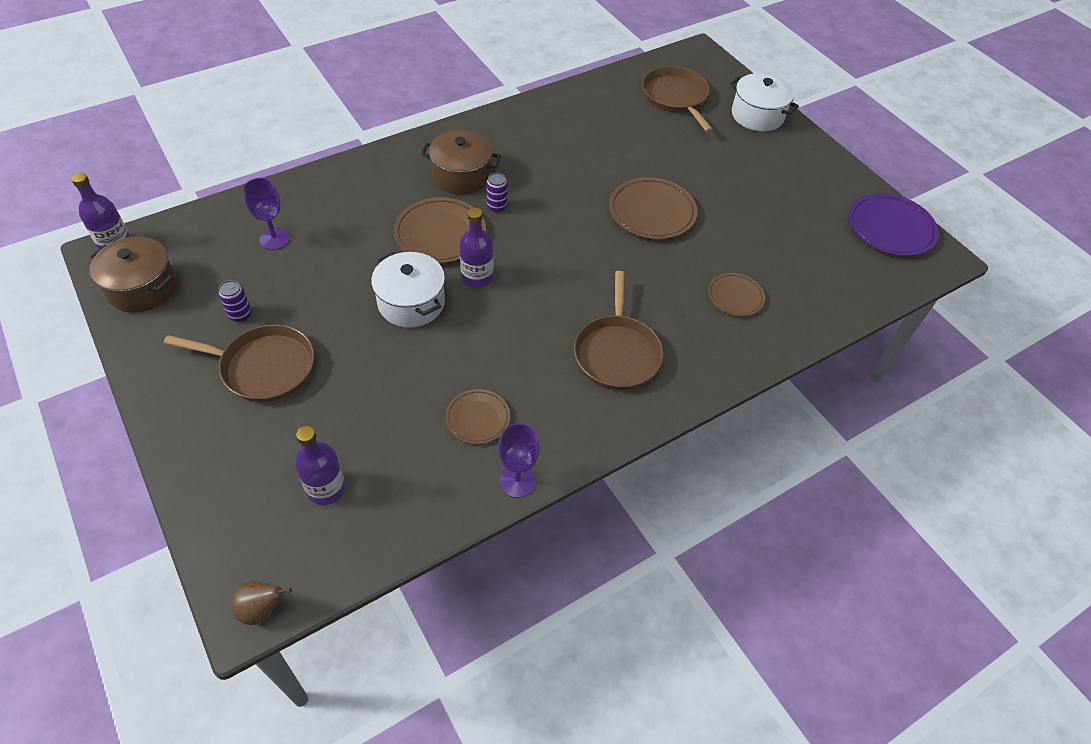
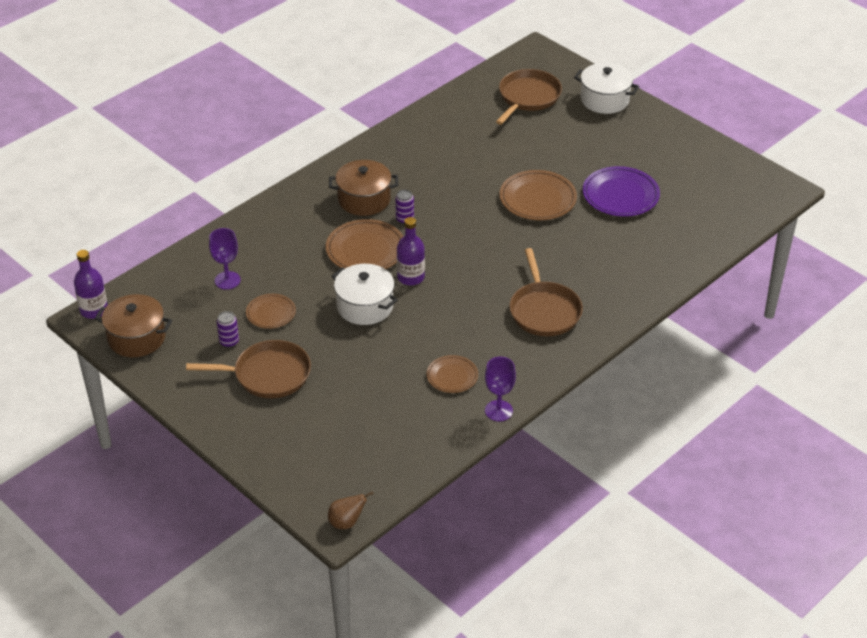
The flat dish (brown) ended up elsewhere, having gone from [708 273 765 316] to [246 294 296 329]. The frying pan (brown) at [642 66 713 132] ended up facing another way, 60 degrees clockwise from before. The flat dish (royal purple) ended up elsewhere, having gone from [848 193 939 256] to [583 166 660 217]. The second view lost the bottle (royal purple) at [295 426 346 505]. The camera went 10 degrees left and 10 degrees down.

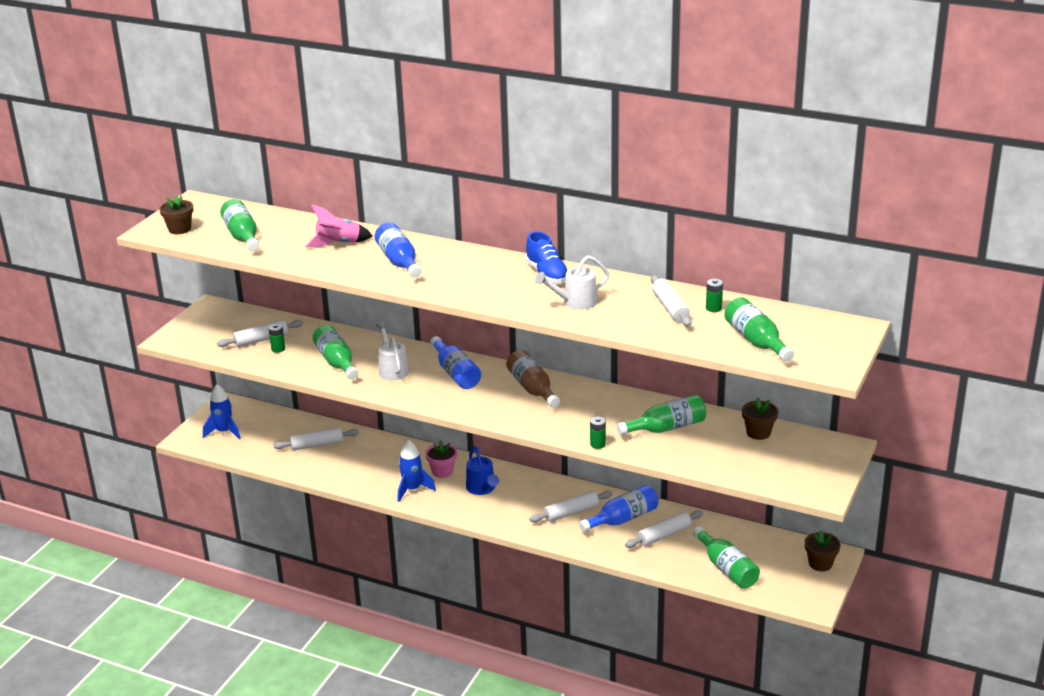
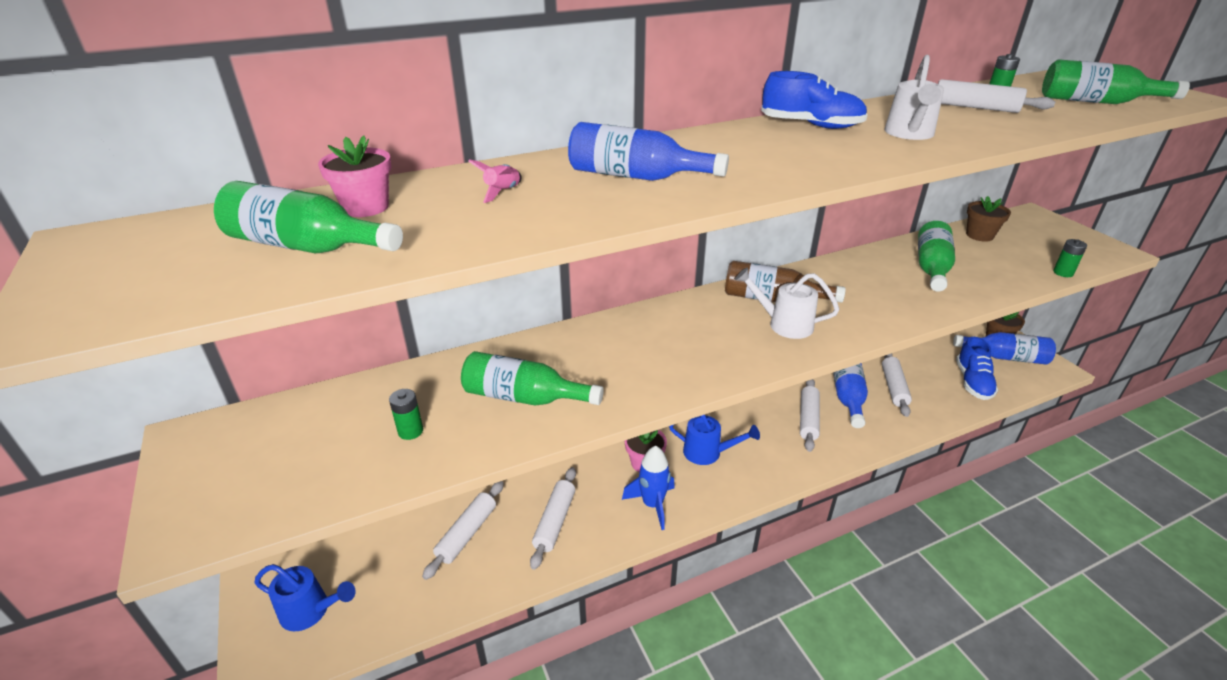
Where the toy rocket (blue) stood at [203 385 241 440], the sprinkling can (blue) came to stand at [254 564 356 631]. The second view gained the flower pot (rose-pink) at [318 135 391 217]. The size of the toy rocket (rose-pink) at [305 204 372 248] changed by a factor of 0.54. The dough roller (pure white) ended up elsewhere, having gone from [217 320 303 347] to [530 467 576 570]. The sprinkling can (pure white) ended up elsewhere, having gone from [376 322 409 381] to [735 268 839 339]. The bottle (blue) ended up elsewhere, having gone from [430 336 481 389] to [953 332 1056 365]. Where the bottle (emerald) stood at [693 526 760 589], the lace-up shoe (blue) came to stand at [956 337 998 400]. The battery (emerald) ended up elsewhere, having gone from [590 416 606 449] to [1053 239 1087 277]. The second view lost the flower pot (brown) at [159 195 193 234]. The camera went 50 degrees left and 5 degrees up.

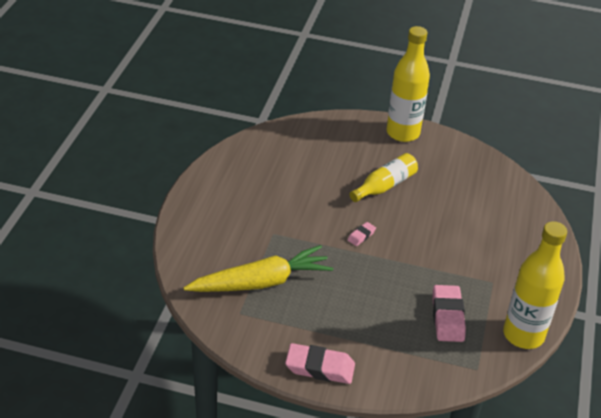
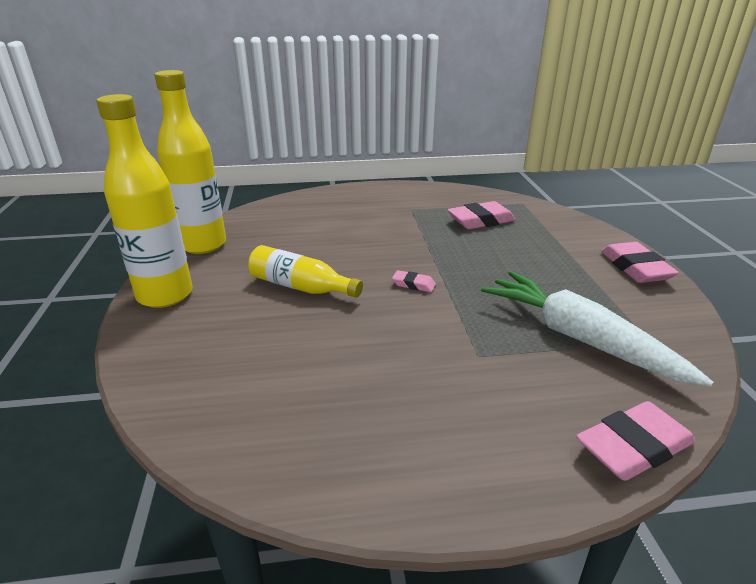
The bottle (golden) ended up elsewhere, having gone from [503 221 567 349] to [155 70 226 254]. What was the toy carrot (golden) at [184 245 333 292] turned into the toy carrot (pure white) at [481 271 714 387]. The second view gained the eraser (rose-pink) at [577 401 695 481]. The camera went 110 degrees left and 10 degrees down.

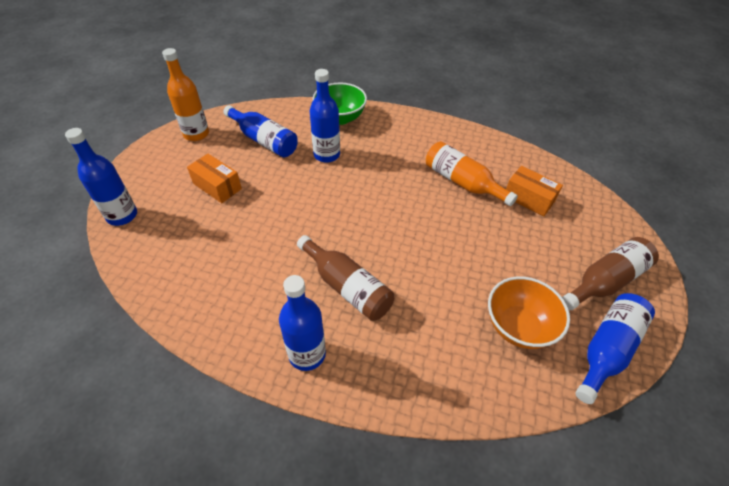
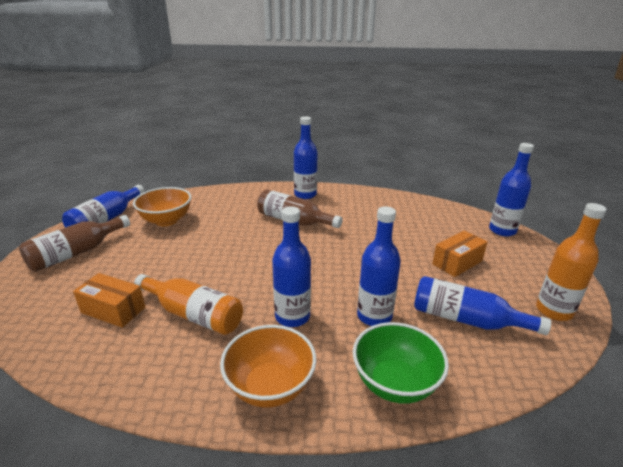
The second view gained the deep dish (orange) at [220 325 316 408]. The second view gained the bottle (blue) at [272 206 311 327]. The parcel (orange) at [187 154 242 203] ended up facing another way, 60 degrees counterclockwise from before. The camera went 165 degrees right and 20 degrees down.

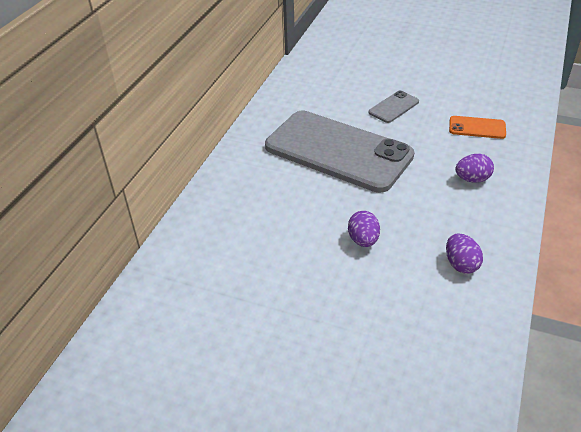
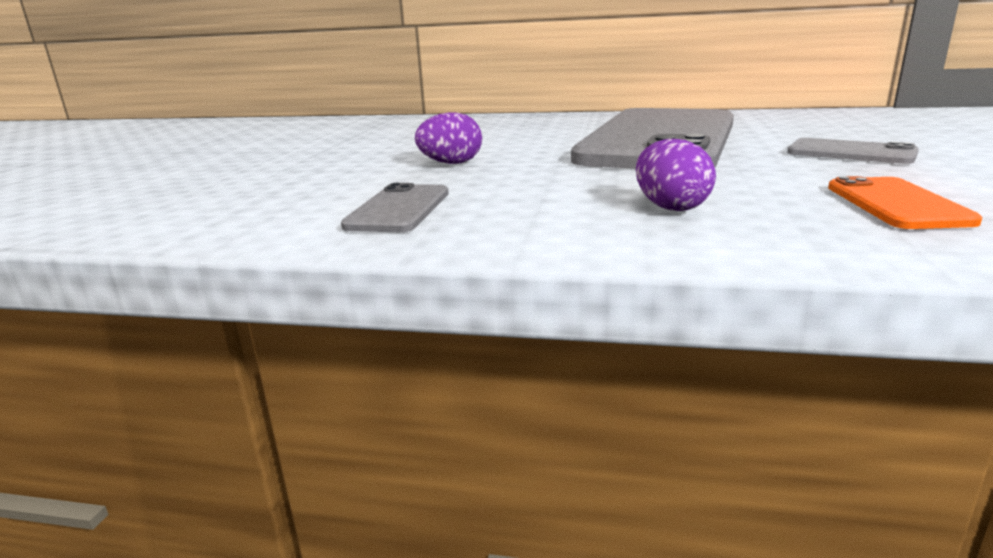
Where the toy egg (royal purple) stood at [446 233 483 274], the phone (gray) came to stand at [341 183 449 232]. The camera went 80 degrees right and 20 degrees down.

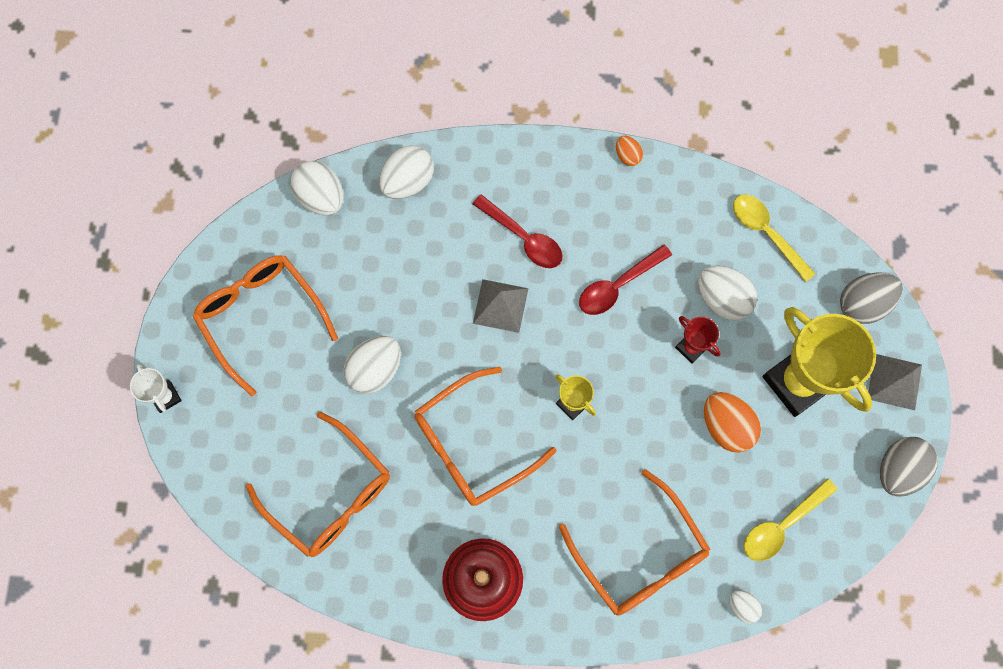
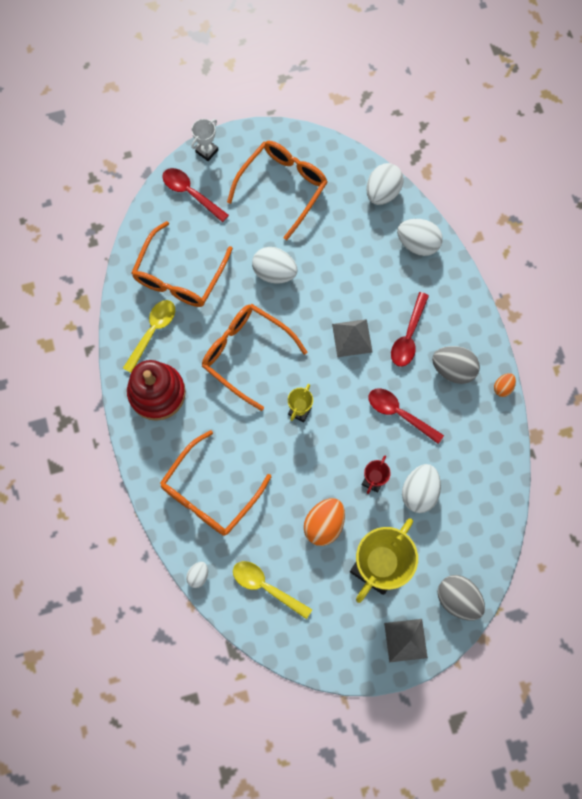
The tablespoon (golden) ended up elsewhere, having gone from [733 194 815 282] to [123 300 175 373]. The second view gained the tablespoon (red) at [162 168 229 222]. The toy egg (gray) ended up elsewhere, having gone from [880 437 938 497] to [432 346 480 384]. The camera went 70 degrees right and 0 degrees up.

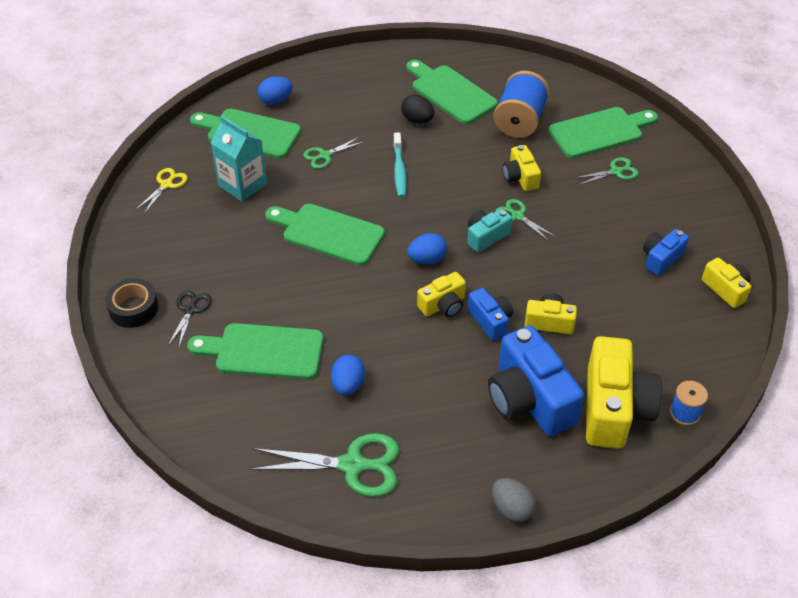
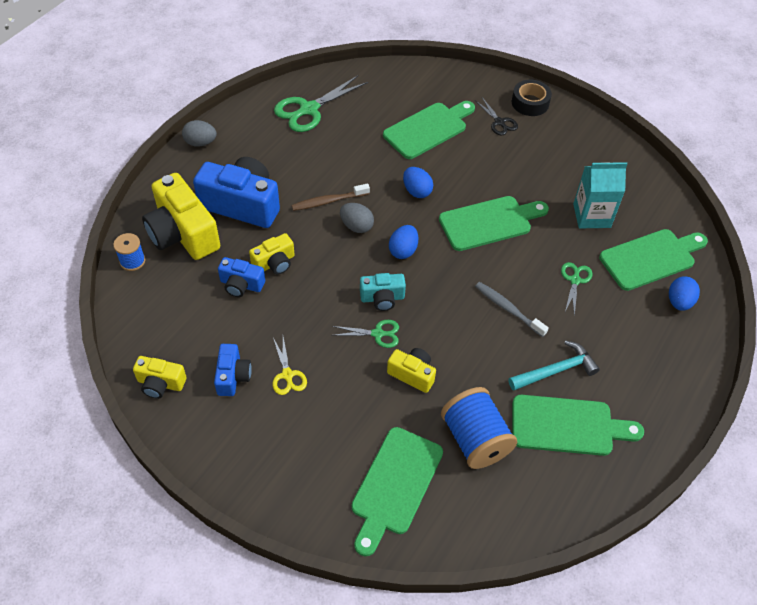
The compact camera (blue) ended up elsewhere, having gone from [468 288 513 341] to [218 257 265 297]. The scissors (golden) ended up elsewhere, having gone from [136 168 188 214] to [272 337 307 395]. The second view gained the dental brush (brown) at [292 183 370 211]. Where the compact camera (golden) stood at [417 272 466 317], the toy egg (gray) came to stand at [340 203 374 233]. The compact camera (turquoise) at [467 209 512 253] ended up facing another way, 75 degrees clockwise from before. The toy egg (blue) ended up elsewhere, having gone from [331 355 365 395] to [403 167 433 198]. What was the dental brush (turquoise) at [393 132 407 198] turned into the dental brush (gray) at [475 282 549 337]. Where the toy egg (jet-black) stood at [401 95 434 123], the carpenter's hammer (turquoise) came to stand at [508 341 600 391]. The second view lost the scissors (emerald) at [575 157 639 185]. The camera went 135 degrees right and 5 degrees up.

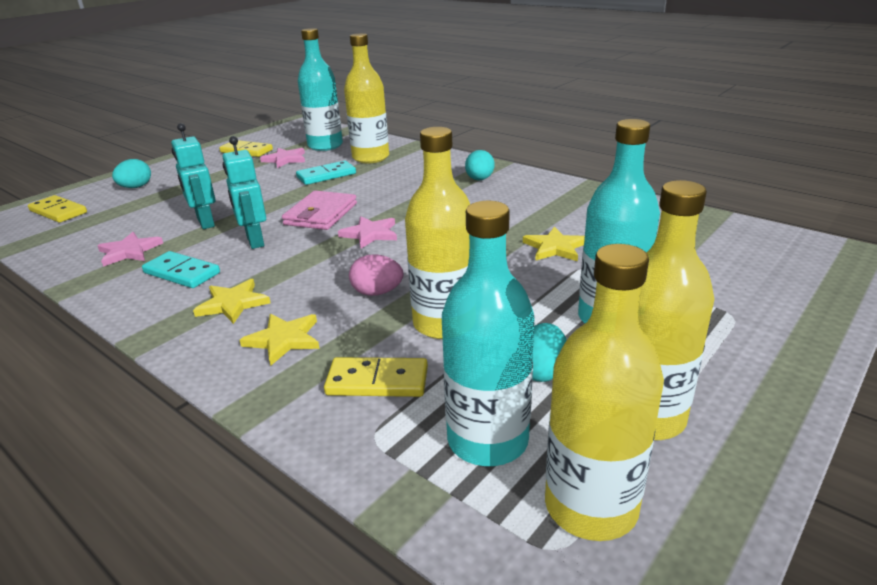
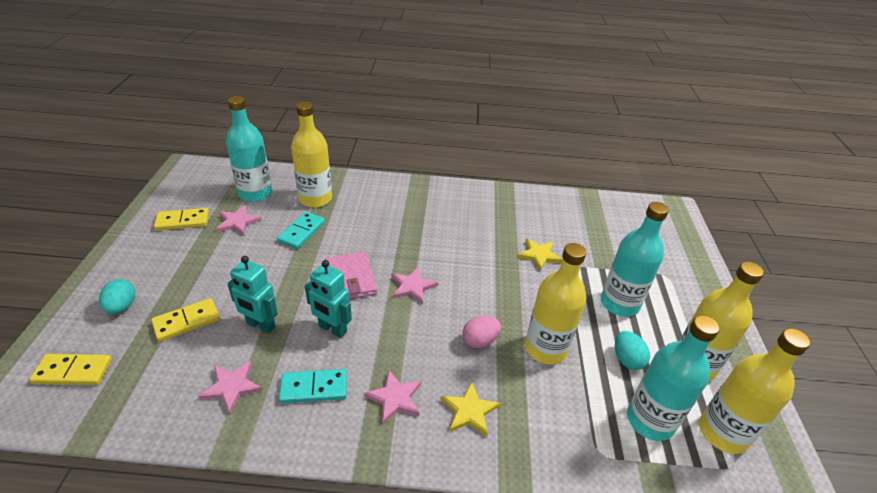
The domino piece (golden) ended up elsewhere, having gone from [324 357 428 397] to [151 298 220 342]. What was the star shape (golden) at [193 279 271 324] turned into the star shape (rose-pink) at [364 371 421 424]. The second view lost the toy egg (turquoise) at [465 150 495 180]. The camera went 40 degrees left and 10 degrees up.

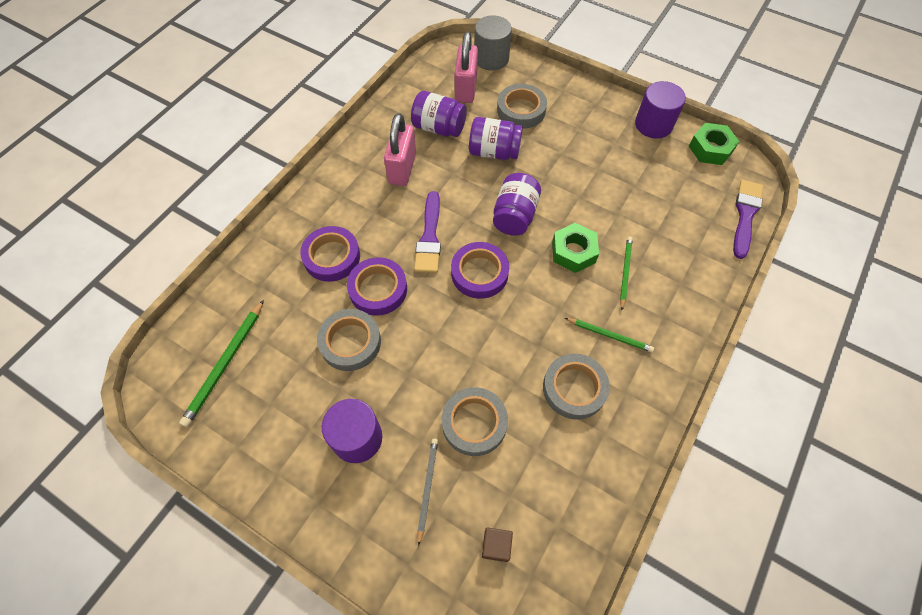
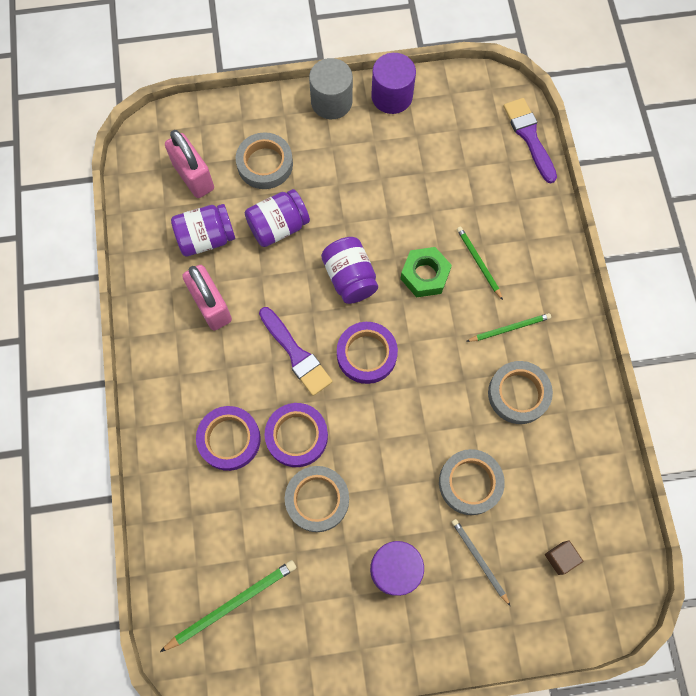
The wooden pencil (emerald) at [179 300 264 427] ended up facing another way, 105 degrees counterclockwise from before. The cylinder shape (gray) ended up elsewhere, having gone from [474 15 512 70] to [309 58 353 119]. The second view lost the hex nut (emerald) at [689 123 740 165]. The camera went 40 degrees left and 10 degrees up.

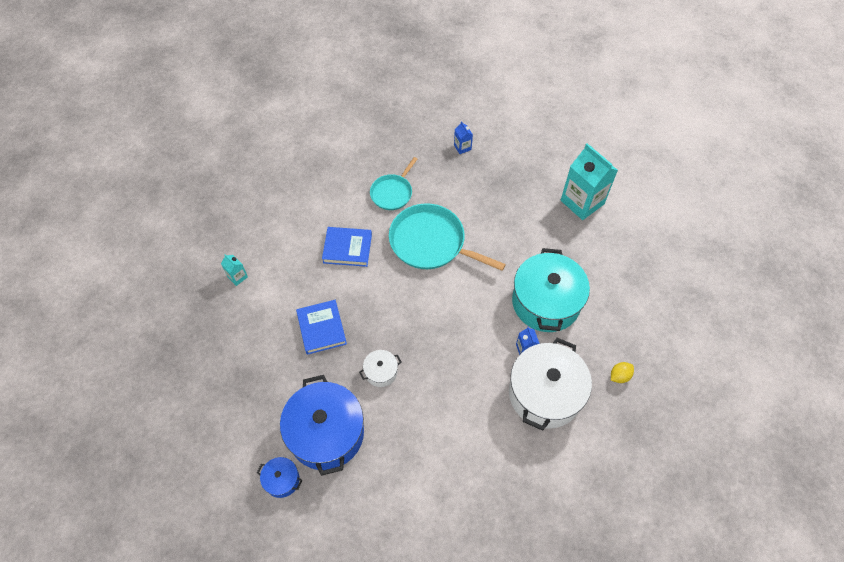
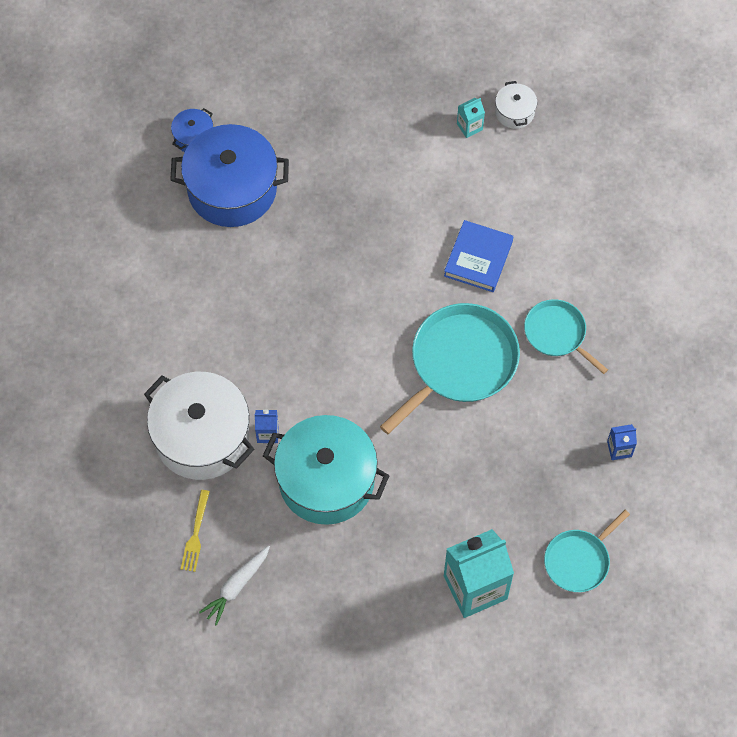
Where the lemon (golden) stood at [611 362 634 383], the table fork (golden) came to stand at [181 490 210 572]. The second view gained the toy carrot (pure white) at [199 545 270 626]. The cooking pot (pure white) ended up elsewhere, having gone from [359 350 401 387] to [495 81 537 129]. The second view gained the frying pan (turquoise) at [544 510 630 592]. The second view lost the hardback (blue) at [296 300 347 355]. The camera went 105 degrees right and 5 degrees up.

